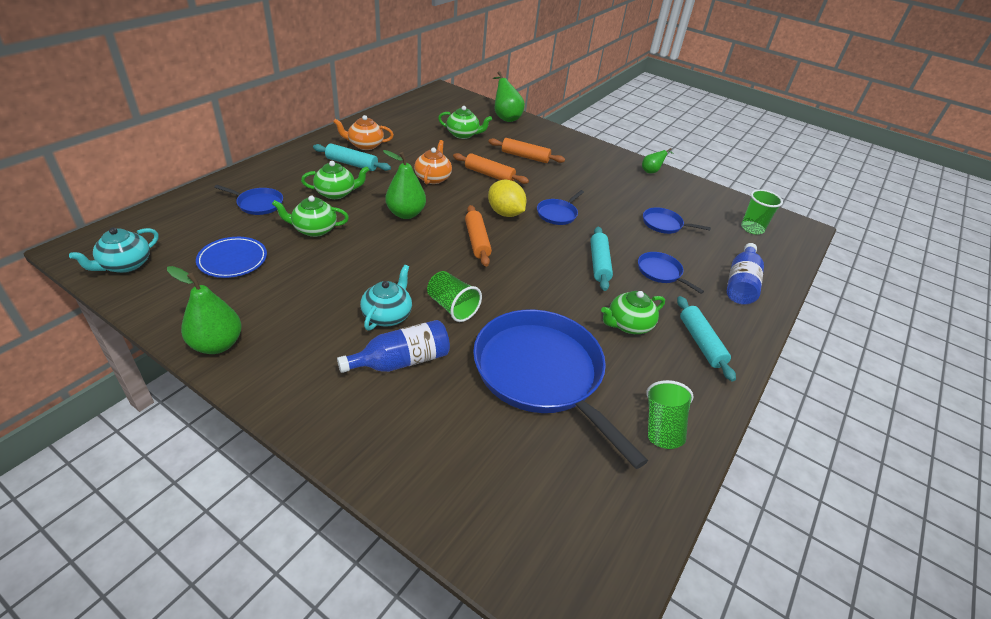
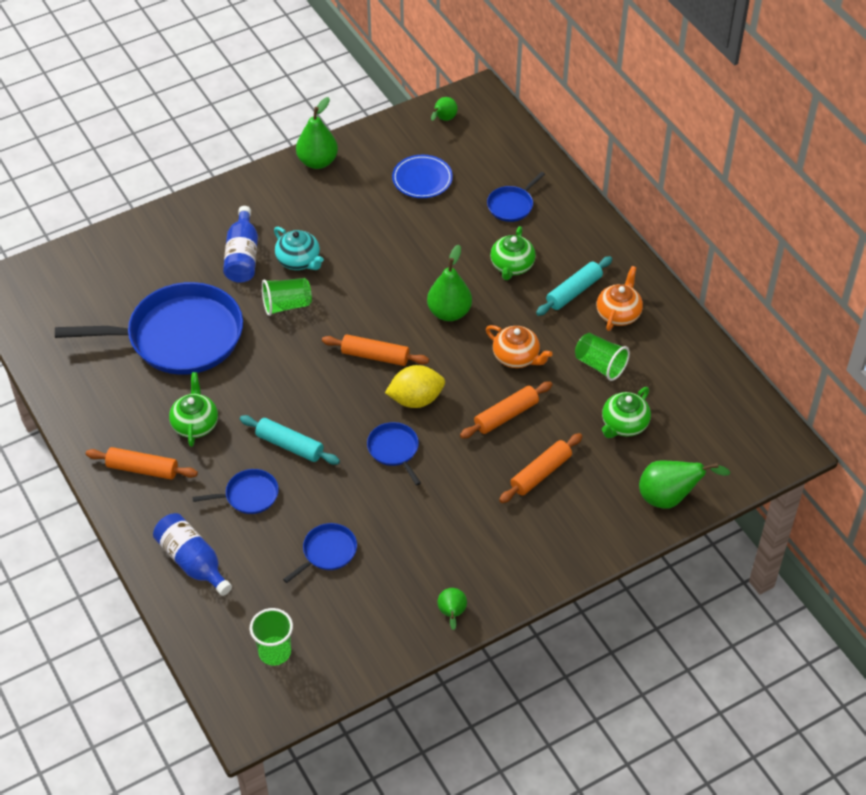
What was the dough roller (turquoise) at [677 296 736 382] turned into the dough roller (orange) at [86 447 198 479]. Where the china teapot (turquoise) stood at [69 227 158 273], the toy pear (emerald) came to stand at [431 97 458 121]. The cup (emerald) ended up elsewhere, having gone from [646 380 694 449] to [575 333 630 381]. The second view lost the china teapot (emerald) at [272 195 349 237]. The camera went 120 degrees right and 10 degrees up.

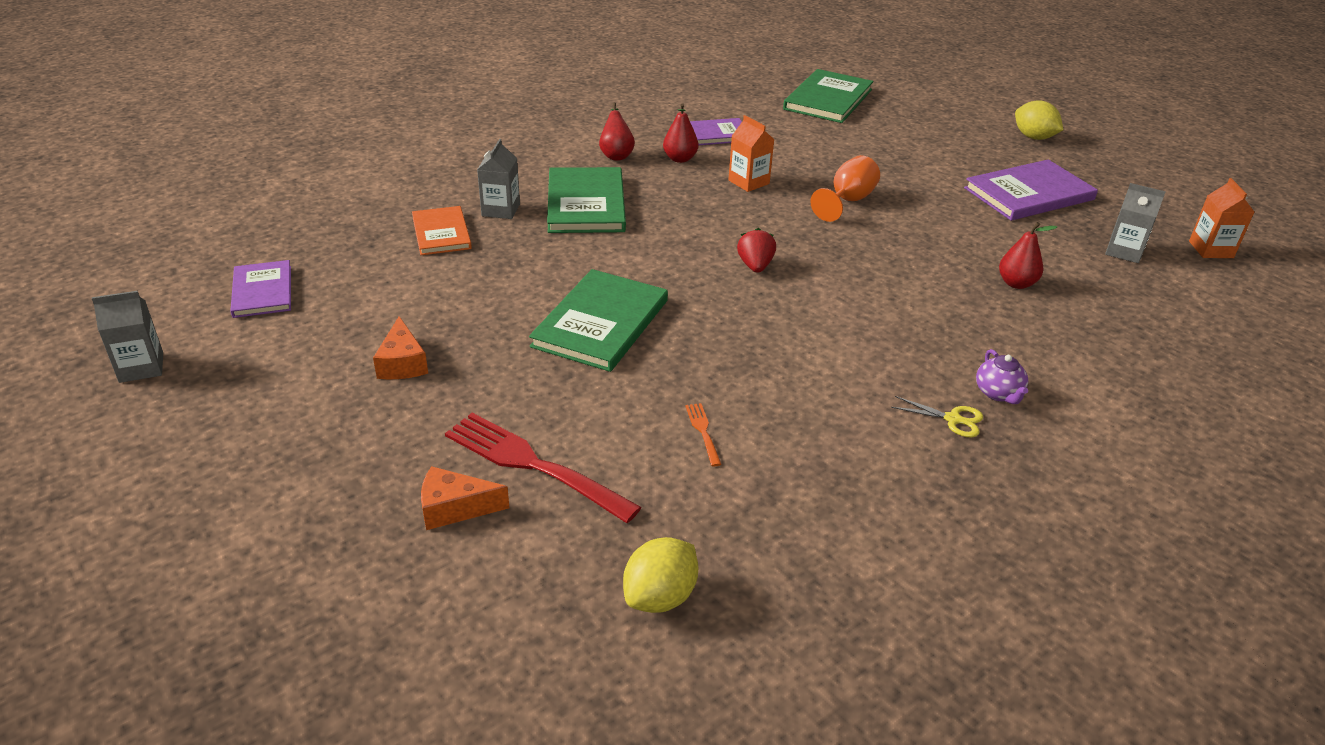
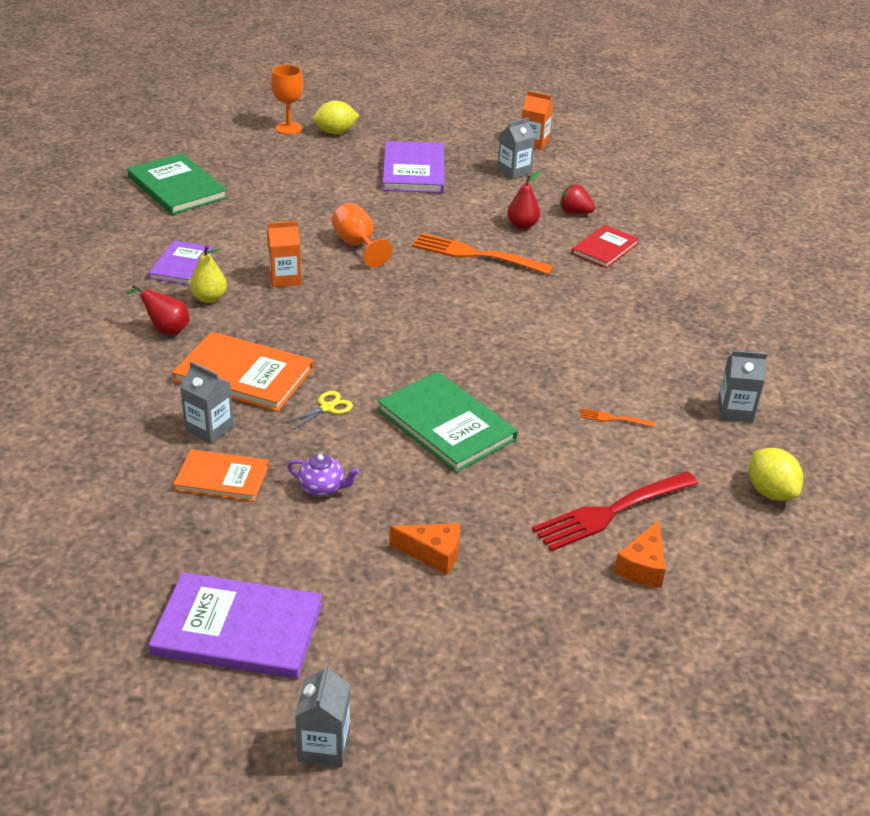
The size of the hardback (royal purple) at [230 260 291 318] changed by a factor of 1.59. What was the hardback (emerald) at [547 167 626 233] turned into the hardback (orange) at [172 332 313 412]. What was the toy pear (red) at [663 103 698 163] turned into the toy pear (golden) at [190 245 227 303]. The second view gained the chalice (orange) at [271 65 303 135]. The scissors (golden) ended up elsewhere, having gone from [891 396 983 437] to [283 391 353 431]. The china teapot (royal purple) ended up elsewhere, having gone from [976 349 1028 404] to [287 454 359 496]. The second view gained the table fork (orange) at [412 233 554 275]. The berry (red) ended up elsewhere, having gone from [737 228 776 273] to [560 184 595 214]. The second view gained the hardback (red) at [571 225 639 268]. The second view gained the milk carton (gray) at [718 350 767 423]. The camera went 65 degrees left and 0 degrees up.

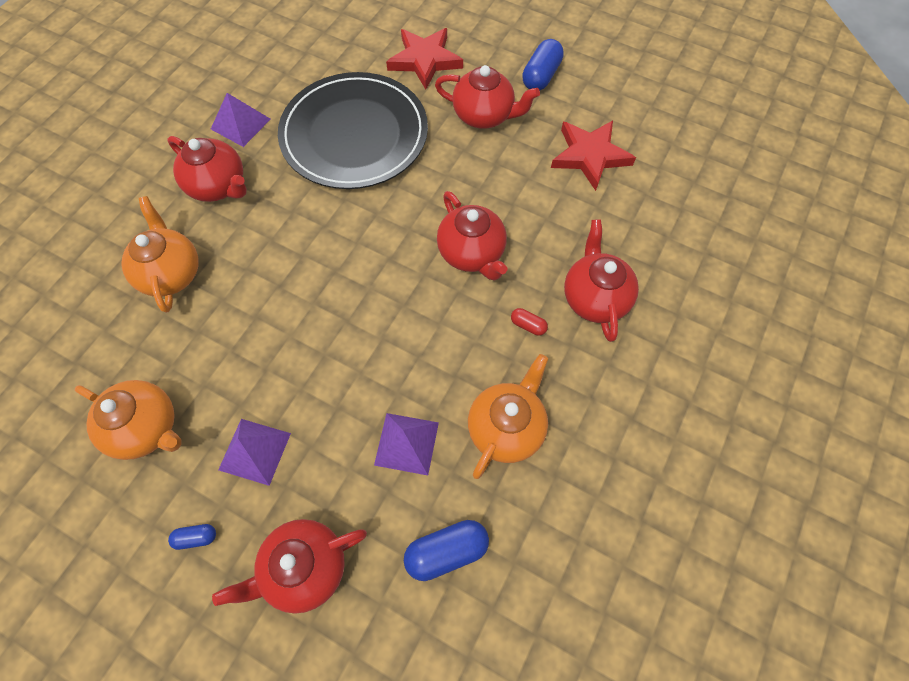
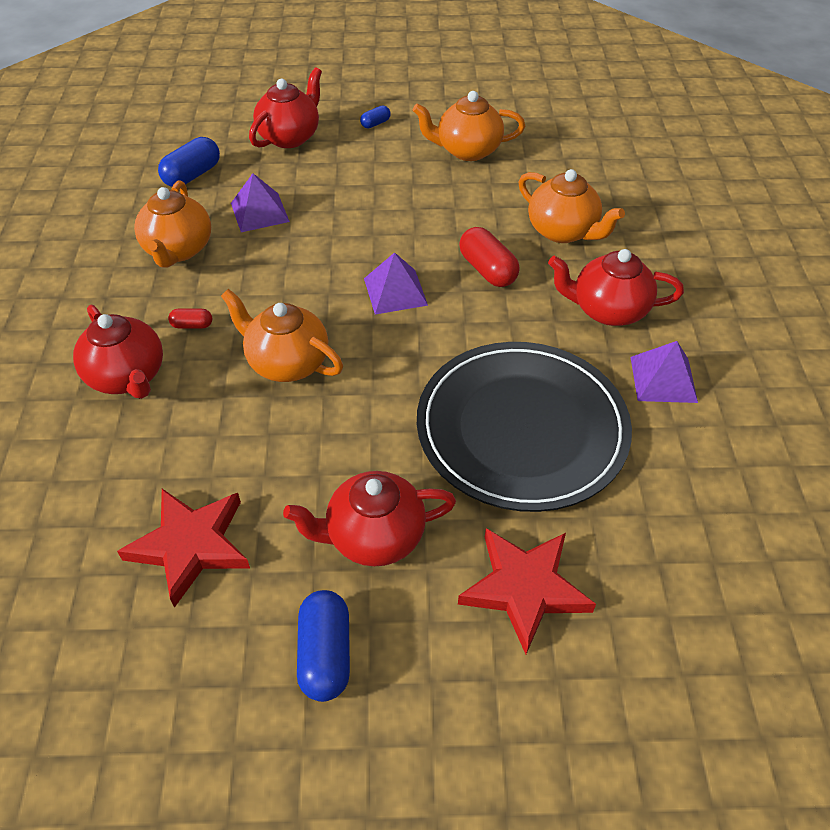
What was the china teapot (red) at [437 191 507 281] turned into the china teapot (orange) at [221 289 343 382]. The pyramid shape (royal purple) ended up elsewhere, having gone from [218 419 291 486] to [364 252 428 315]. The second view gained the pill shape (red) at [459 227 520 287]. The camera went 150 degrees right and 15 degrees down.

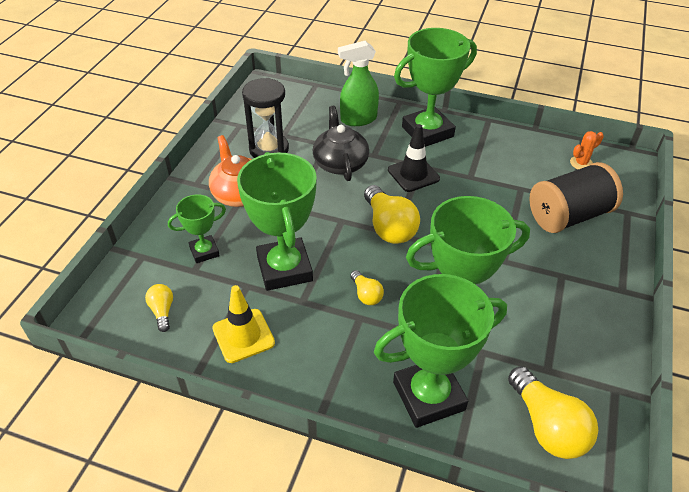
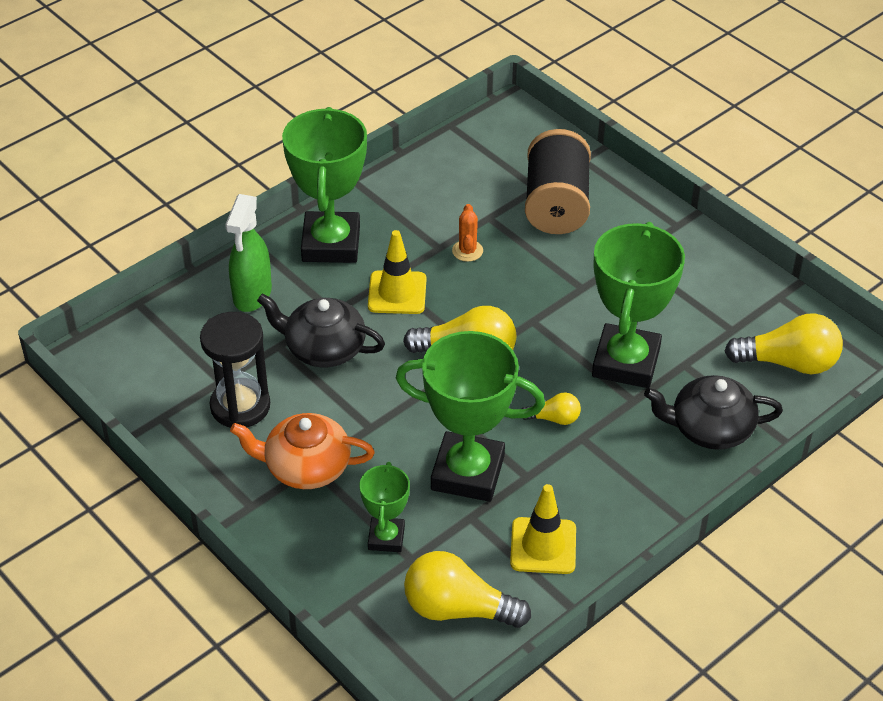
What was the traffic cone (jet-black) at [388 124 440 192] turned into the traffic cone (golden) at [368 230 427 314]. The size of the lightbulb (golden) at [145 284 173 332] changed by a factor of 1.93. The saguaro cactus (orange) ended up elsewhere, having gone from [570 131 604 169] to [452 204 483 262]. Where the prize cup (emerald) stood at [374 274 507 428], the china teapot (jet-black) came to stand at [644 375 783 450]. The camera went 60 degrees left and 0 degrees up.

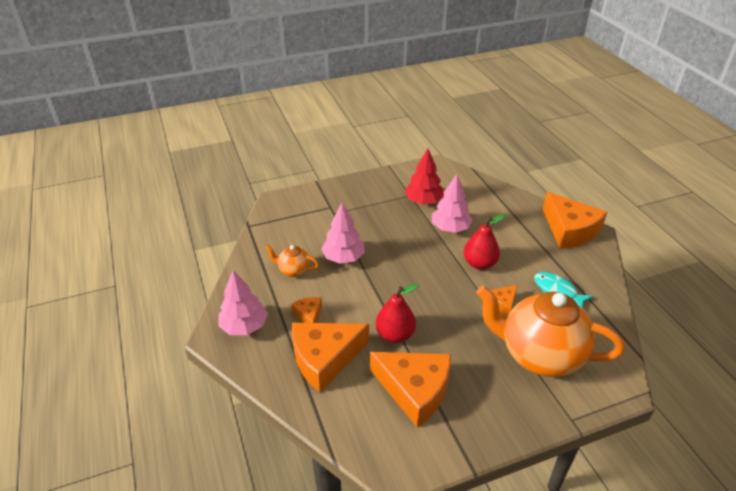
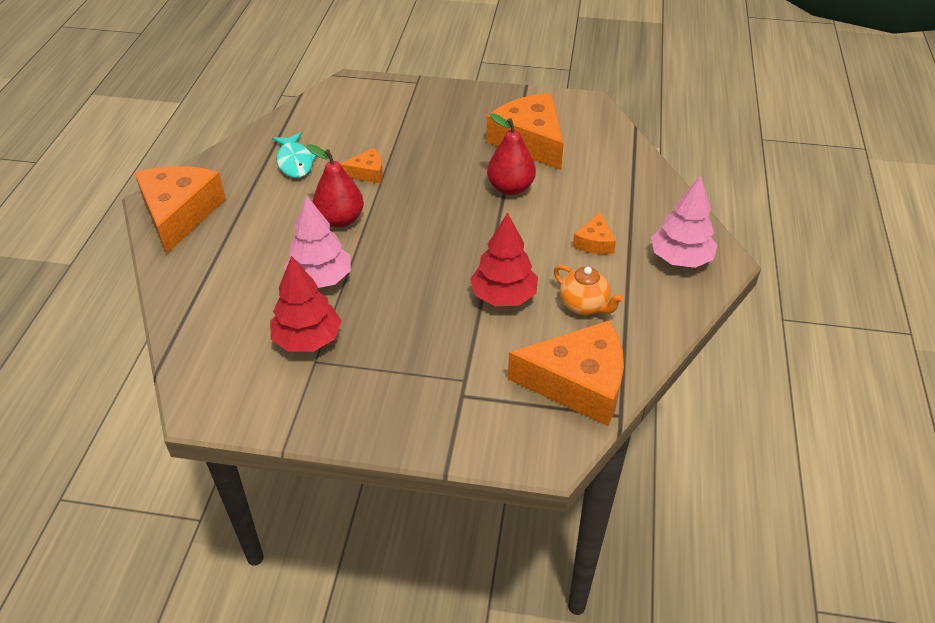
What was the toy tree (rose-pink) at [321 203 365 264] turned into the toy tree (red) at [470 212 538 306]. The cheese wedge (orange) ended up elsewhere, having gone from [292 322 369 392] to [508 320 624 426]. The second view lost the china teapot (orange) at [476 286 624 377]. The camera went 150 degrees left and 5 degrees up.

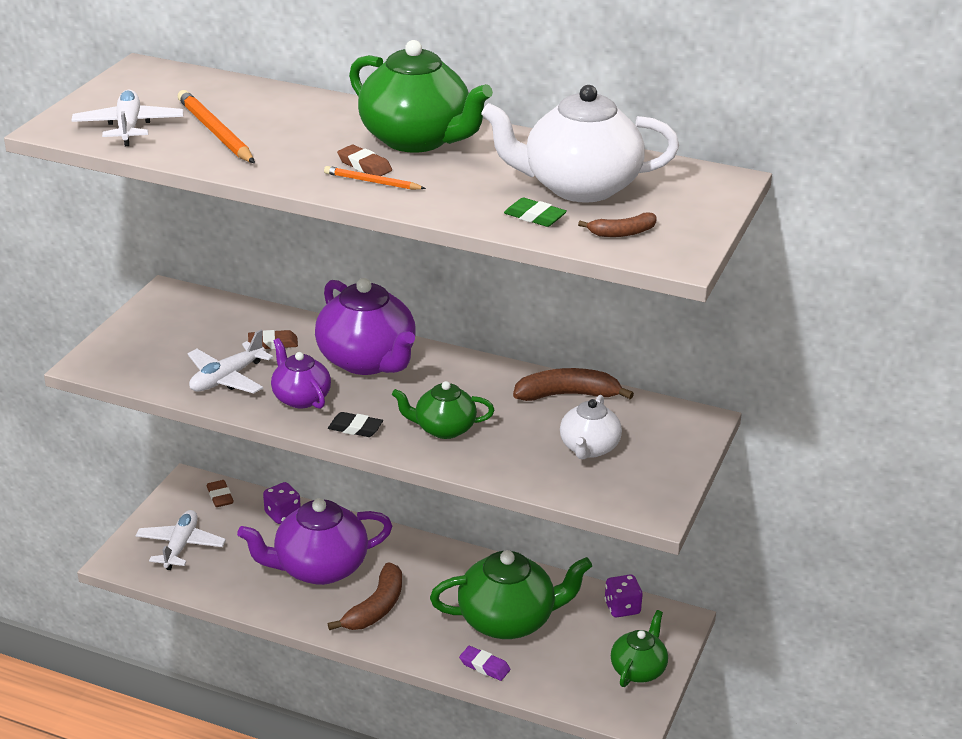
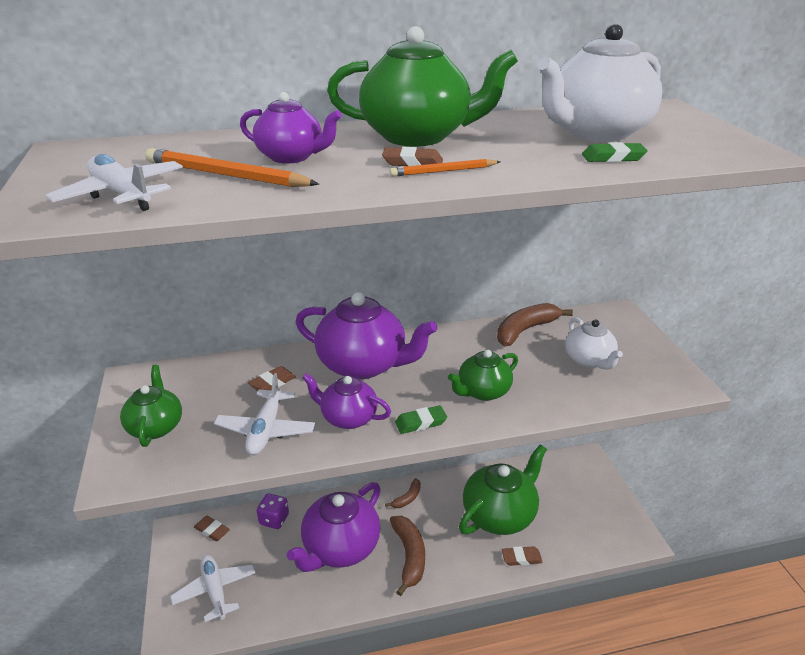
The china teapot (emerald) ended up elsewhere, having gone from [611 610 668 687] to [120 365 182 447]. The second view gained the china teapot (royal purple) at [240 92 342 164]. The banana (brown) ended up elsewhere, having gone from [578 212 657 237] to [385 478 421 508]. What was the eraser (jet-black) at [328 412 383 437] turned into the eraser (emerald) at [395 405 447 434]. What was the eraser (royal purple) at [459 646 511 681] turned into the eraser (brown) at [502 546 543 566]. The second view lost the game die (royal purple) at [605 575 643 617]. The camera went 35 degrees left and 0 degrees up.

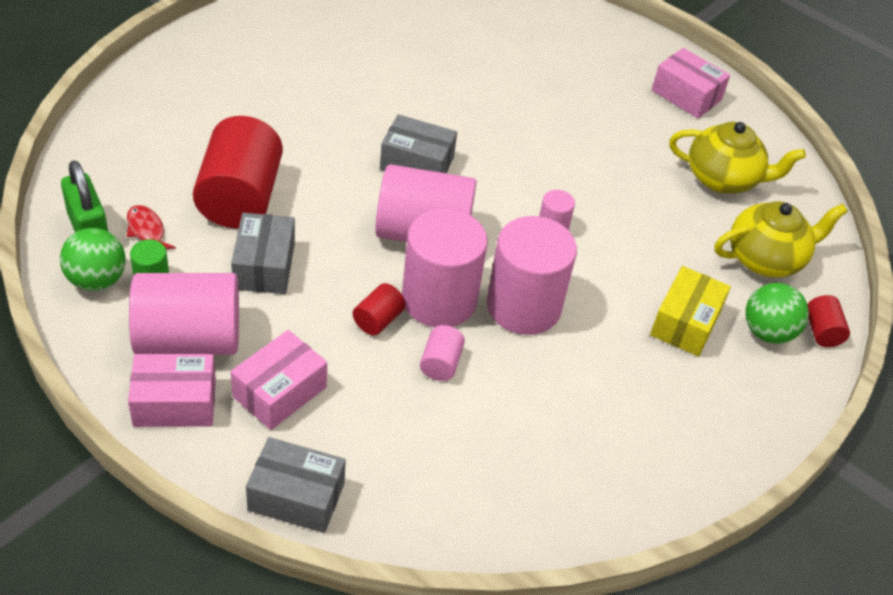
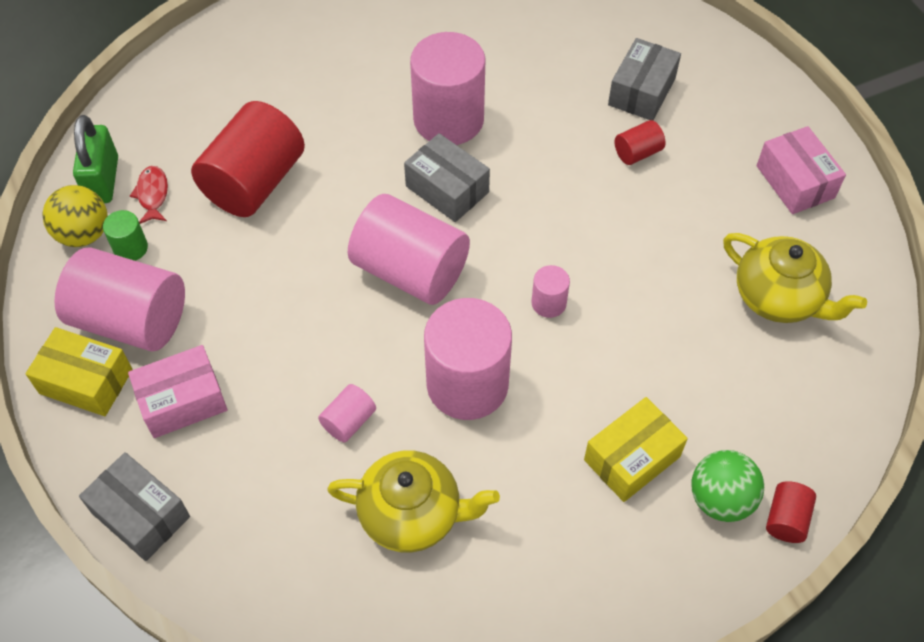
What was the parcel (rose-pink) at [128 354 216 427] turned into the parcel (golden) at [25 327 133 416]. What was the sphere (emerald) at [60 228 126 291] turned into the sphere (golden) at [42 185 108 247]. The china teapot (golden) ended up elsewhere, having gone from [715 201 848 278] to [327 450 500 553]. The cylinder shape (rose-pink) ended up elsewhere, having gone from [402 208 488 327] to [410 32 486 145]. The parcel (gray) ended up elsewhere, having gone from [231 213 295 294] to [608 38 681 120]. The cylinder shape (red) ended up elsewhere, having gone from [353 283 406 336] to [615 120 665 165]. The camera went 30 degrees right and 10 degrees up.

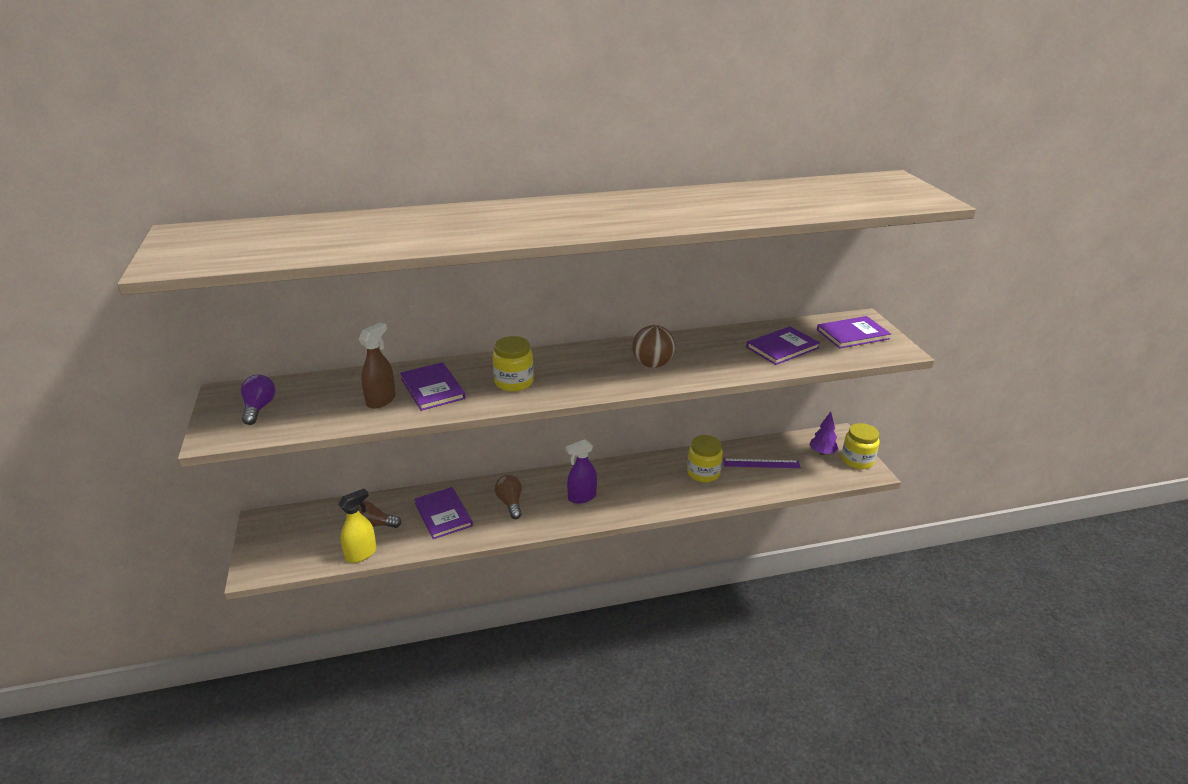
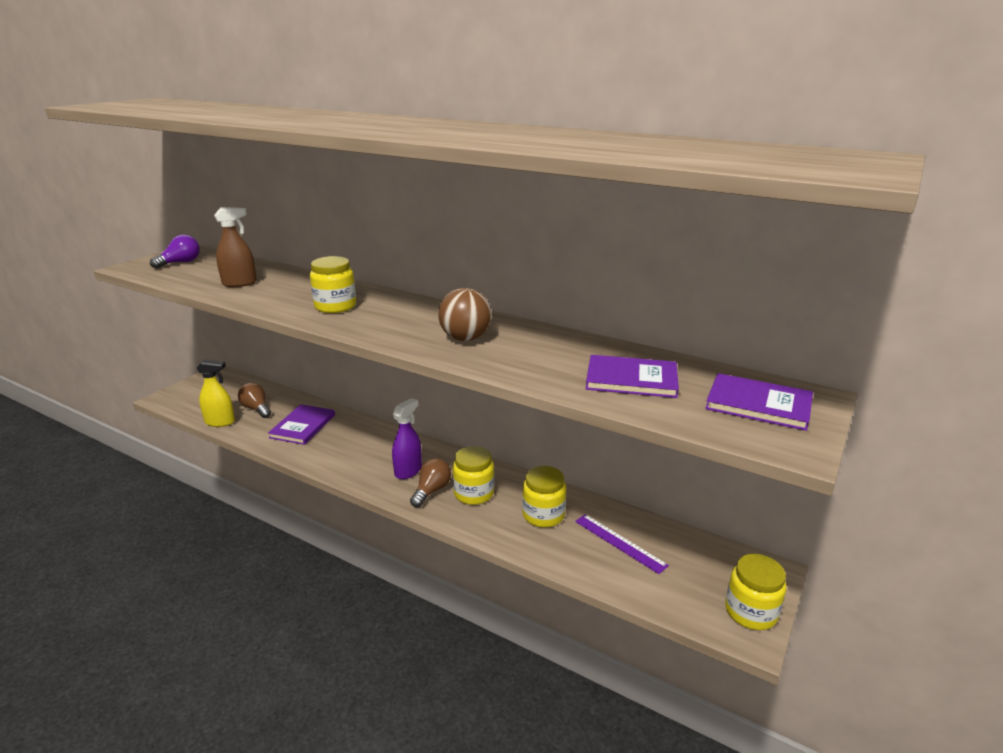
The spray cleaner (royal purple) at [566 439 597 504] ended up facing another way, 105 degrees clockwise from before. The lightbulb (brown) ended up elsewhere, having gone from [495 475 522 519] to [410 458 451 507]. The second view gained the jar (golden) at [453 446 494 505]. The second view lost the hardback (royal purple) at [400 362 466 411]. The second view lost the toy tree (royal purple) at [809 412 838 455]. The camera went 45 degrees right and 5 degrees down.

